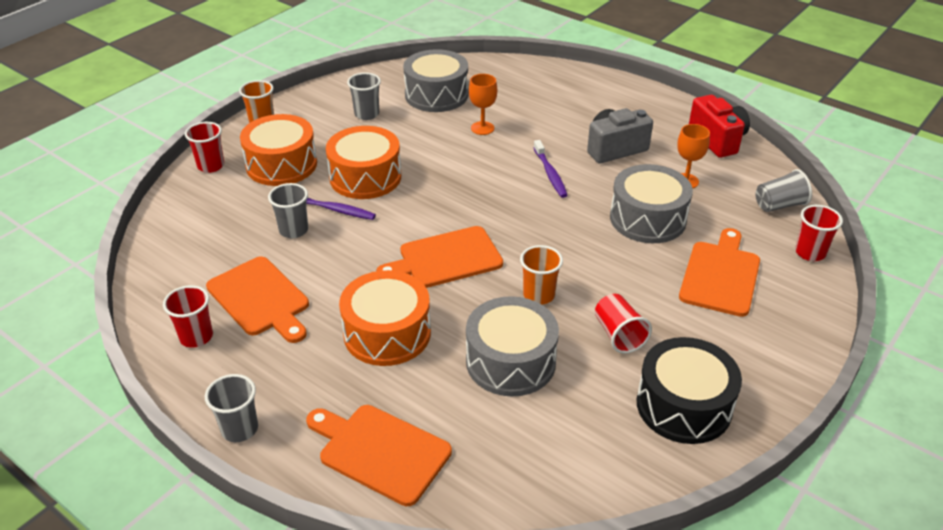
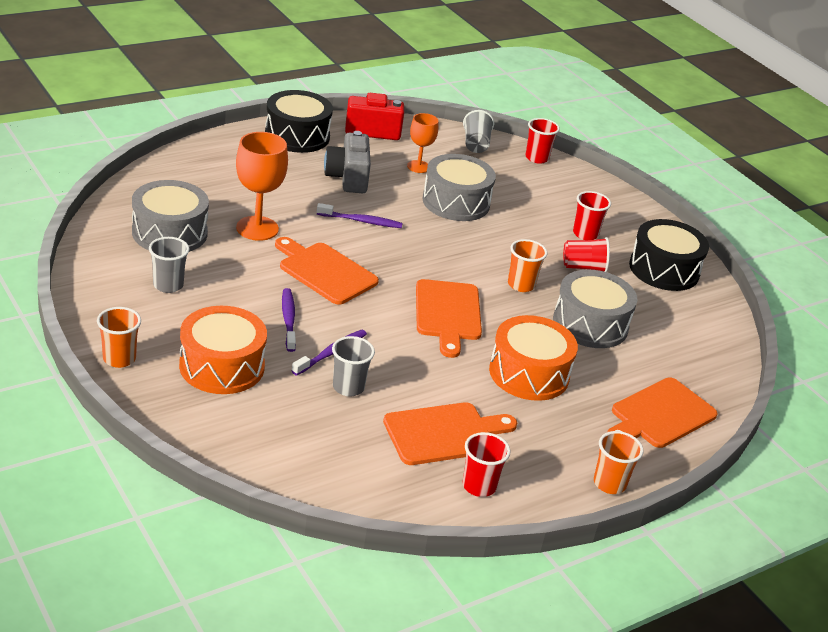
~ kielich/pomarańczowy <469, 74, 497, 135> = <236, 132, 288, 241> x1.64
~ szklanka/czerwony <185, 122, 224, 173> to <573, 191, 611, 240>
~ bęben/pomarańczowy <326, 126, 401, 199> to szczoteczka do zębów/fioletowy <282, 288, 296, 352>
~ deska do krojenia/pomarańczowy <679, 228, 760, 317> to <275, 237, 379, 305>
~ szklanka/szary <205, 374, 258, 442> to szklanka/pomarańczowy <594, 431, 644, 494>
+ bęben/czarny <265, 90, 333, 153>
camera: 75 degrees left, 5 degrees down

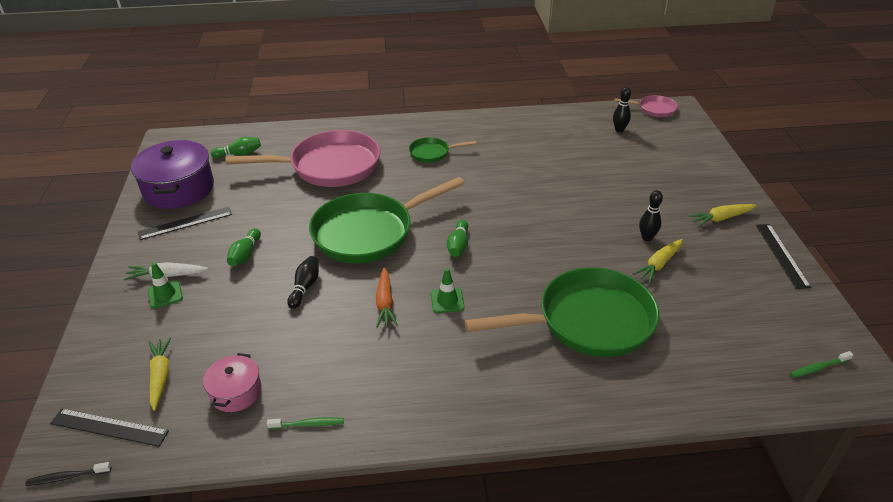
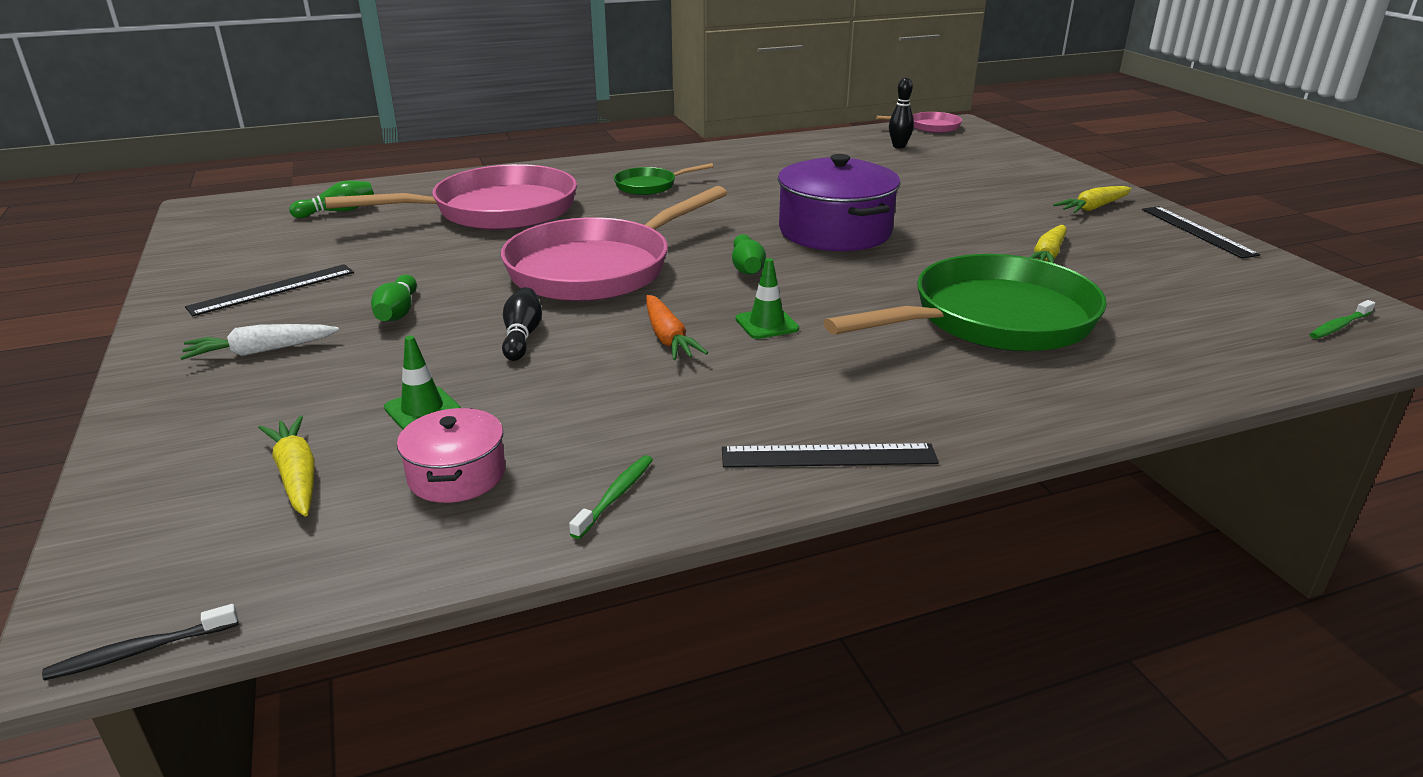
~ garnek/fioletowy <131, 140, 214, 209> to <778, 154, 901, 251>
~ patelnia/zielony <309, 177, 465, 263> to patelnia/różowy <501, 186, 727, 301>
- kręgiel/czarny <639, 190, 663, 241>
~ pachołek/zielony <148, 262, 183, 309> to <384, 336, 461, 430>
~ linijka/czarny <50, 409, 169, 447> to <722, 443, 939, 467>
~ szczoteczka do zębów/zielony <267, 417, 344, 429> = <569, 455, 653, 539> 45 degrees counterclockwise
camera: 15 degrees left, 10 degrees down

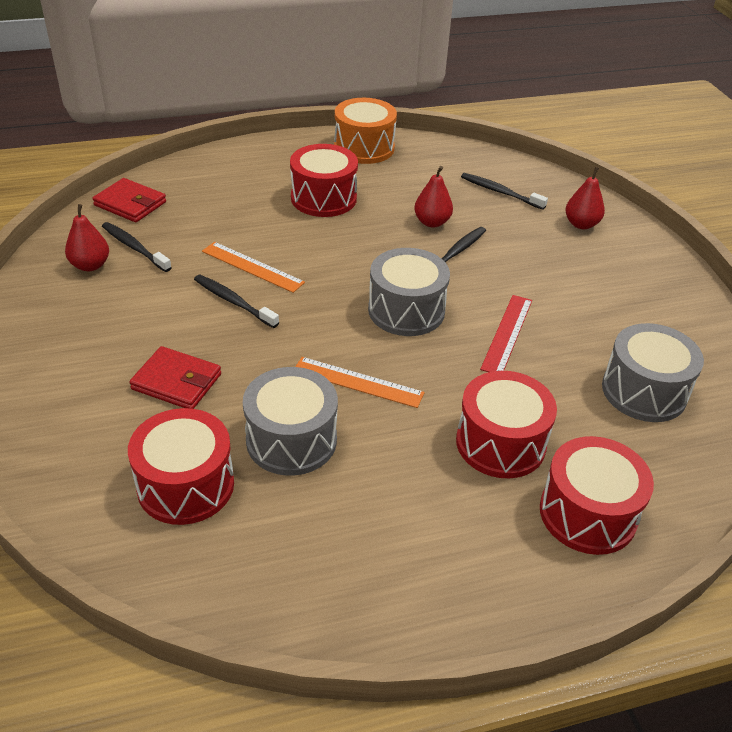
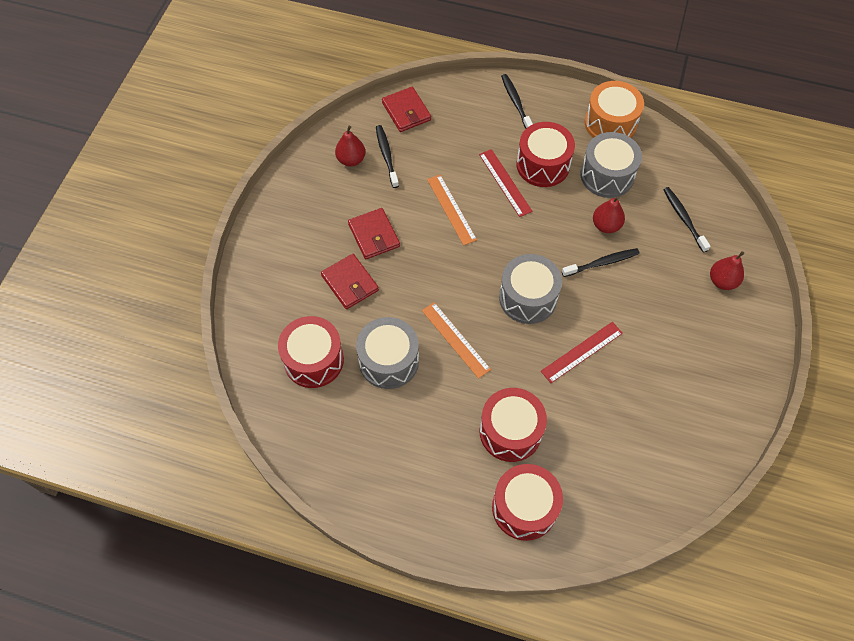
~ szczoteczka do zębów/czarny <194, 275, 279, 328> to <501, 74, 533, 129>
~ bęben/szary <602, 323, 704, 422> to <580, 132, 642, 198>
+ linijka/czerwony <479, 149, 532, 217>
+ portfel/czerwony <348, 208, 400, 259>
camera: 35 degrees right, 20 degrees up

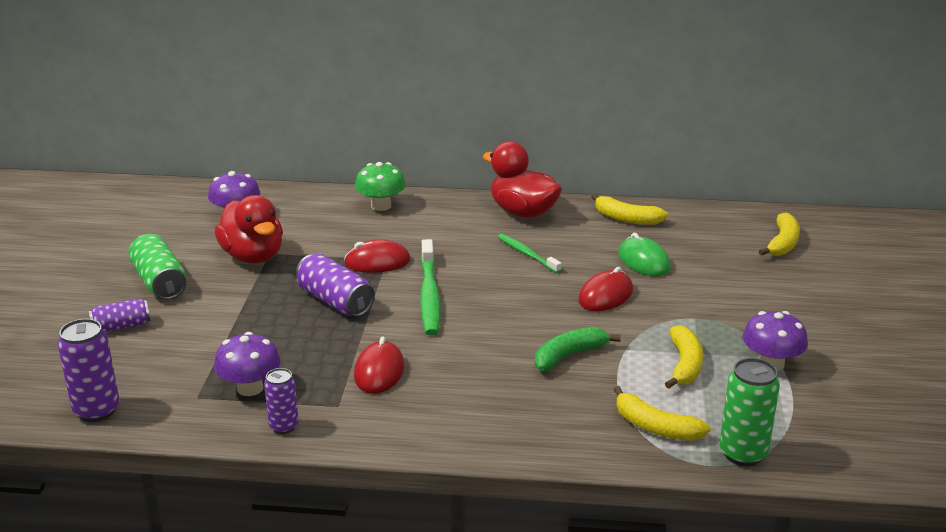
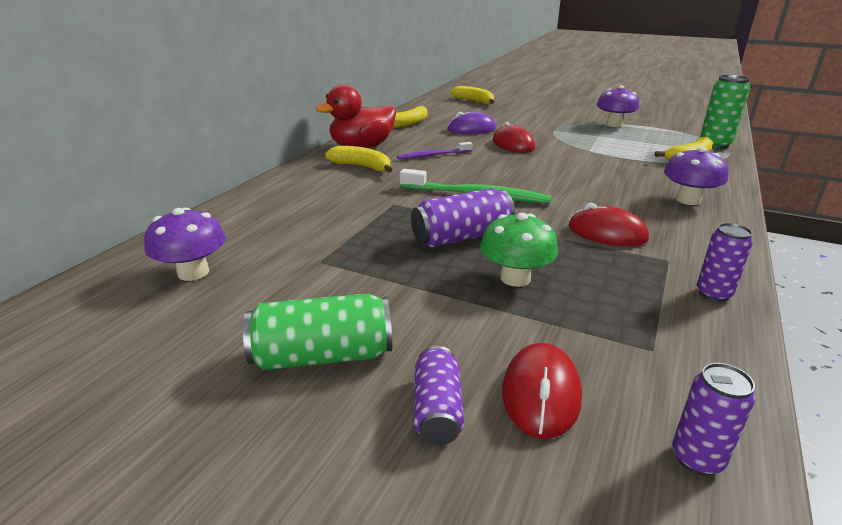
~ grzyb/zielony <355, 162, 406, 211> to <480, 213, 558, 287>
- kaczka/czerwony <214, 195, 283, 264>
~ myszka/zielony <618, 233, 671, 276> to myszka/fioletowy <447, 112, 496, 134>
~ szczoteczka do zębów/zielony <498, 234, 562, 273> to szczoteczka do zębów/fioletowy <397, 142, 472, 159>
~ myszka/czerwony <344, 239, 411, 273> to <502, 343, 582, 439>
~ puszka/fioletowy <58, 319, 120, 422> = <672, 363, 755, 476> x0.63
~ banan/żółty <665, 325, 703, 388> to <325, 146, 392, 173>
- banan/zielony <535, 327, 621, 371>
~ grzyb/fioletowy <214, 332, 281, 396> to <664, 147, 728, 205>
camera: 70 degrees left, 0 degrees up

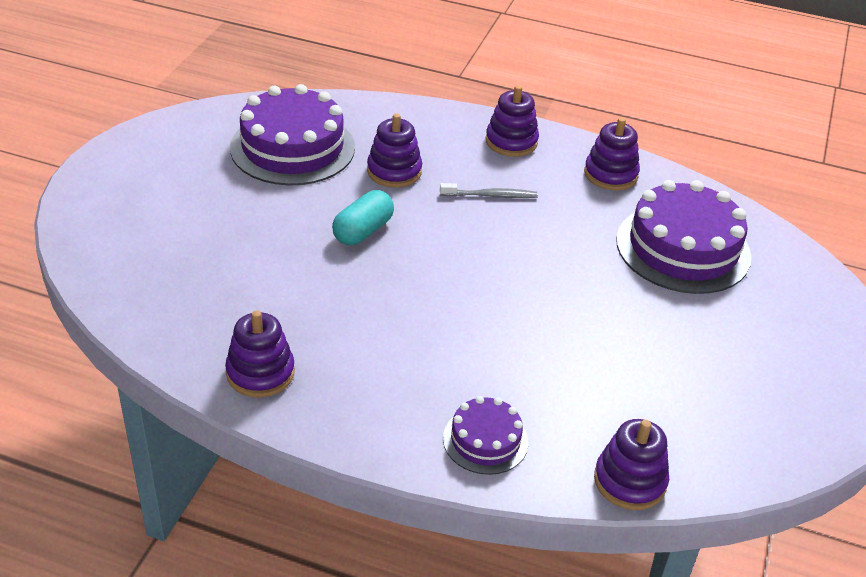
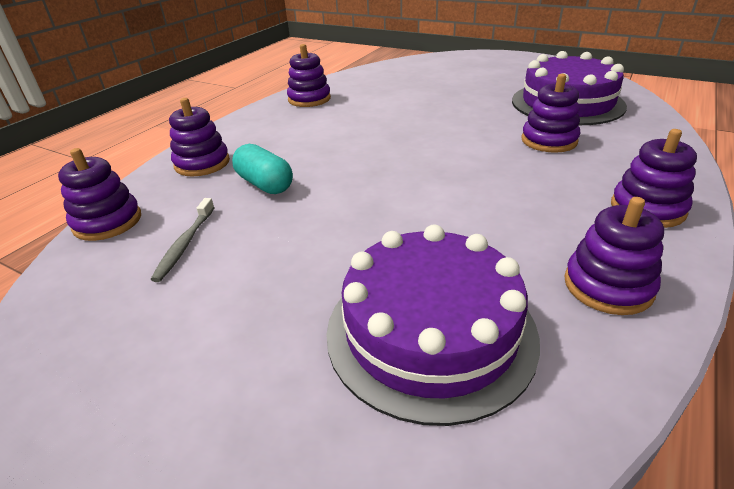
~ szczoteczka do zębów/szary <440, 183, 538, 198> to <151, 198, 215, 282>
~ kapsułka/turkusowy <332, 190, 394, 245> to <232, 144, 293, 194>
~ tort/fioletowy <443, 396, 528, 475> to zabawka nakładanka/fioletowy <169, 98, 230, 176>
camera: 105 degrees right, 5 degrees down

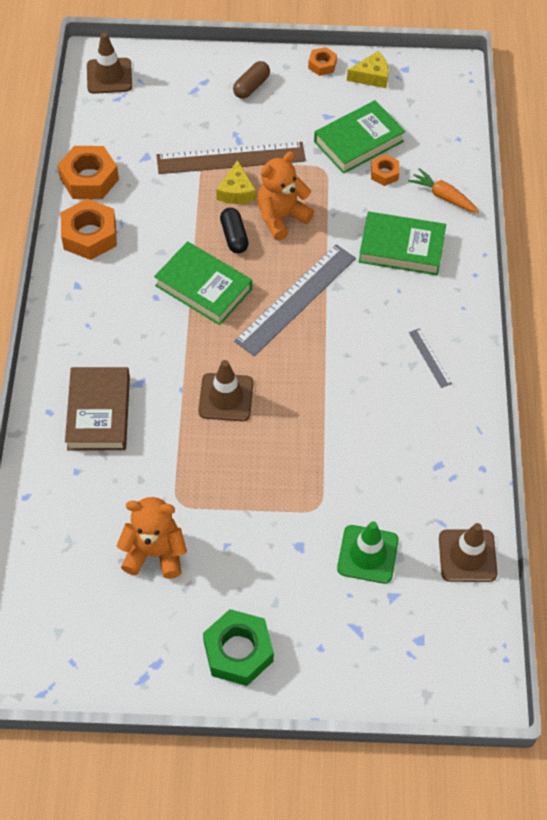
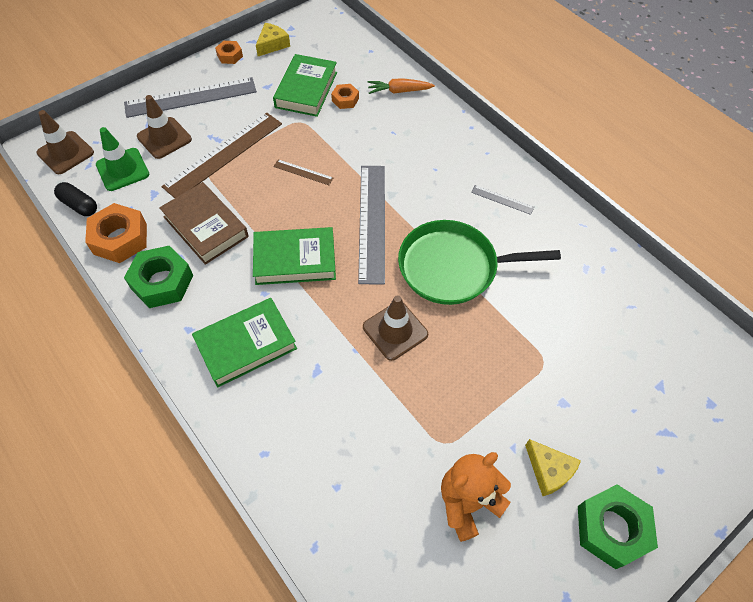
~ kapsułka/brązowy <233, 61, 270, 99> to linijka/szary <124, 77, 257, 118>
~ miś/pomarańczowy <257, 151, 314, 240> to linijka/brązowy <273, 159, 333, 185>
~ ser/żółty <216, 160, 256, 204> to <525, 439, 581, 496>
~ nakrętka/pomarańczowy <61, 199, 117, 260> to nakrętka/zielony <124, 246, 193, 308>
~ kapsułka/czarny <220, 208, 249, 253> to <54, 182, 97, 216>
~ książka/zielony <359, 212, 446, 275> to <192, 298, 297, 388>
~ książka/brązowy <65, 367, 130, 451> to <159, 182, 249, 265>
~ pachołek/zielony <337, 521, 399, 584> to <96, 127, 149, 191>
~ pachołek/brązowy <439, 523, 498, 582> to <137, 95, 192, 159>
+ patelnia/zielony <398, 220, 561, 305>
camera: 40 degrees left, 0 degrees up

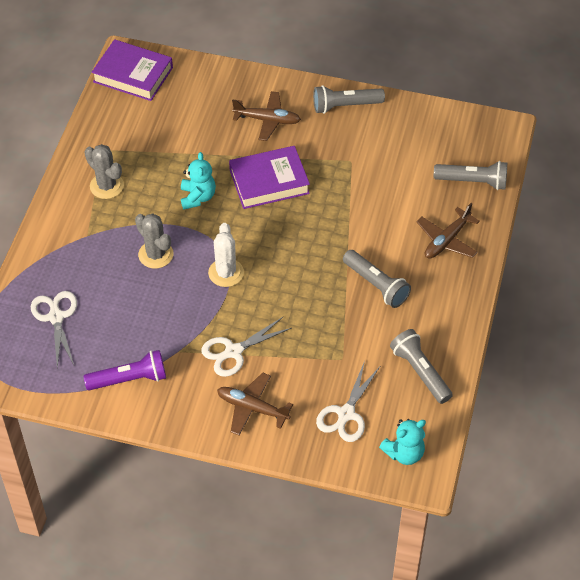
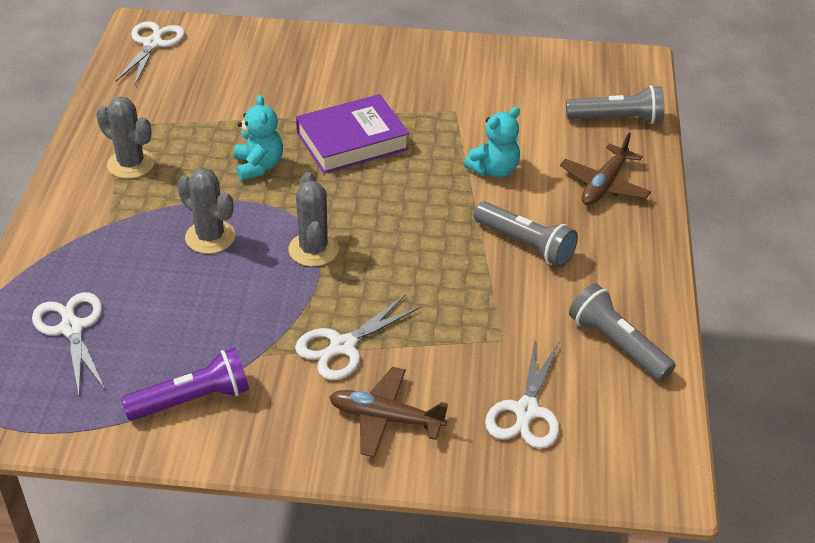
~ książka/fioletowy <92, 39, 173, 101> to nożyczki/biały <116, 21, 185, 85>
- latarka/szary <313, 85, 385, 114>
- samolot/brązowy <232, 91, 301, 141>
~ kaktus/biały <208, 223, 244, 287> to kaktus/szary <288, 172, 339, 267>
~ miś/turkusowy <379, 419, 426, 465> to <464, 107, 520, 178>
camera: 10 degrees left, 10 degrees down

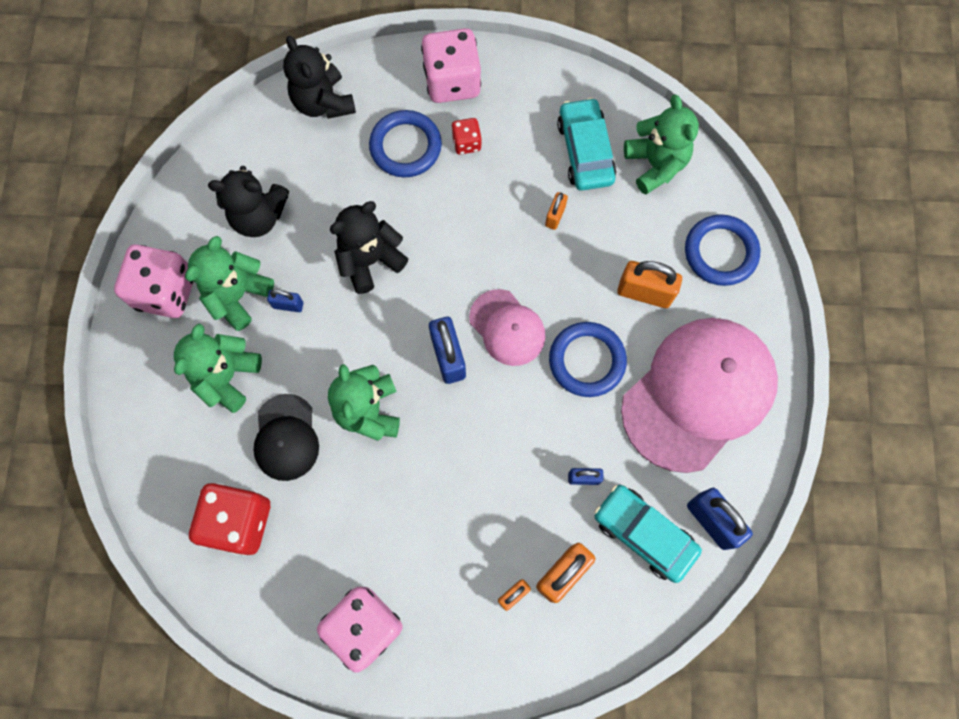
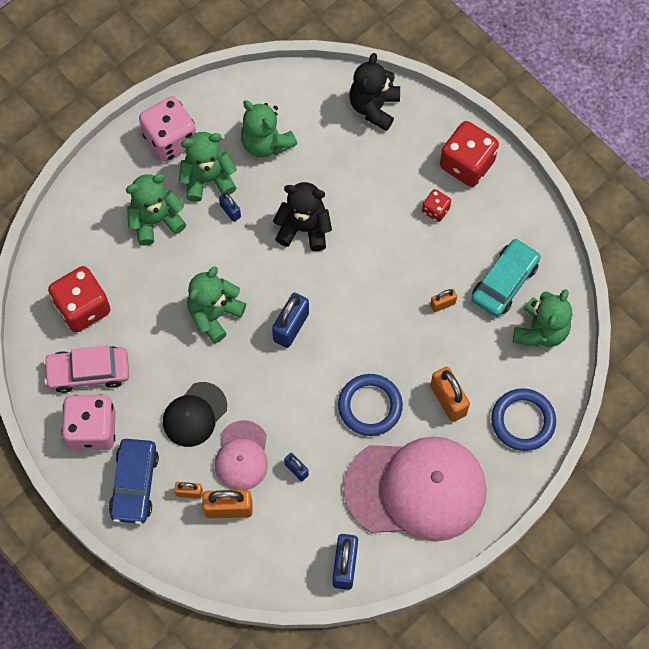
~ kostka do gry/różowy <421, 28, 481, 103> to kostka do gry/czerwony <440, 121, 499, 187>
- pierścień/niebieski <369, 110, 442, 177>
~ miś/czarny <208, 166, 289, 237> to miś/zielony <241, 100, 297, 158>
~ czapka/różowy <469, 289, 545, 366> to <215, 420, 268, 490>
~ czapka/czarny <253, 394, 319, 481> to <163, 382, 227, 447>
- samochód/turkusowy <594, 485, 702, 583>
+ samochód/różowy <43, 345, 129, 393>
+ samochód/niebieski <109, 439, 159, 524>
camera: 45 degrees right, 5 degrees down

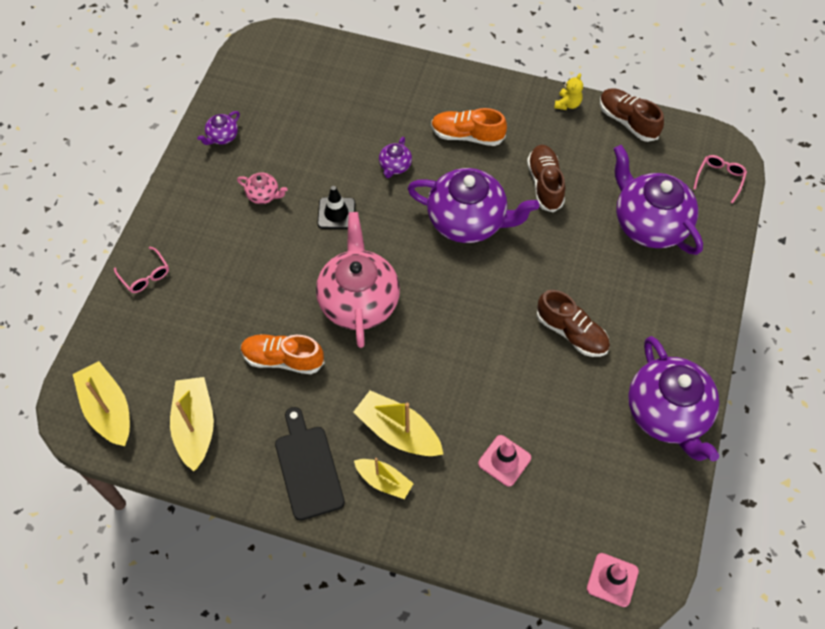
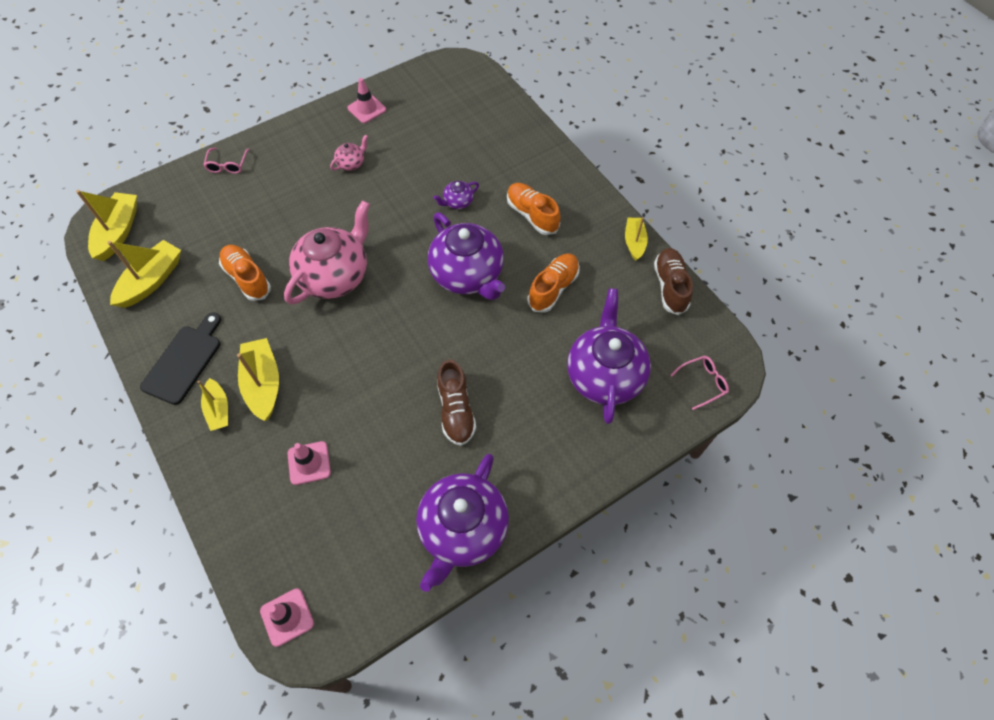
~ miś/żółty <554, 73, 583, 110> to łódka/żółty <625, 217, 648, 261>
~ imbryk/fioletowy <197, 111, 240, 145> to pachołek/różowy <348, 78, 386, 123>
~ but/brązowy <527, 145, 565, 212> to but/pomarańczowy <528, 253, 580, 313>
~ imbryk/różowy <237, 173, 288, 204> = <330, 135, 368, 171> 105 degrees counterclockwise
- pachołek/czarny <317, 186, 355, 229>
camera: 40 degrees right, 0 degrees up

